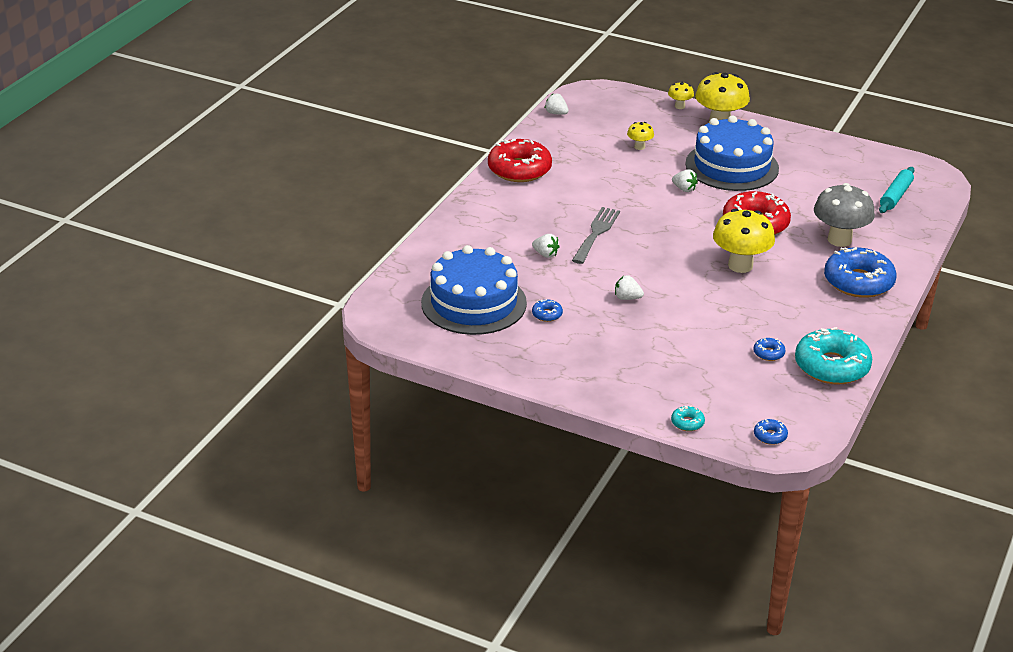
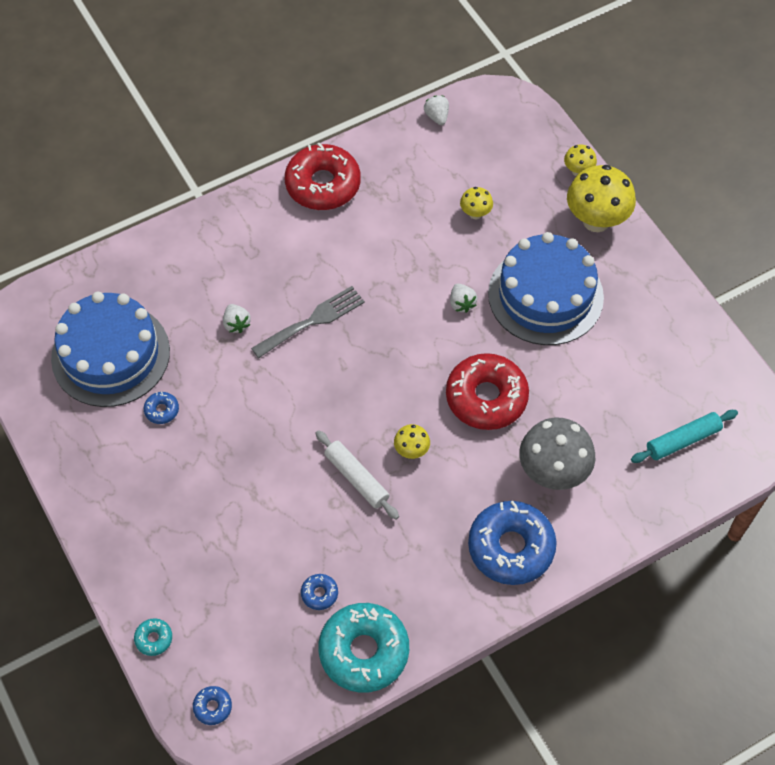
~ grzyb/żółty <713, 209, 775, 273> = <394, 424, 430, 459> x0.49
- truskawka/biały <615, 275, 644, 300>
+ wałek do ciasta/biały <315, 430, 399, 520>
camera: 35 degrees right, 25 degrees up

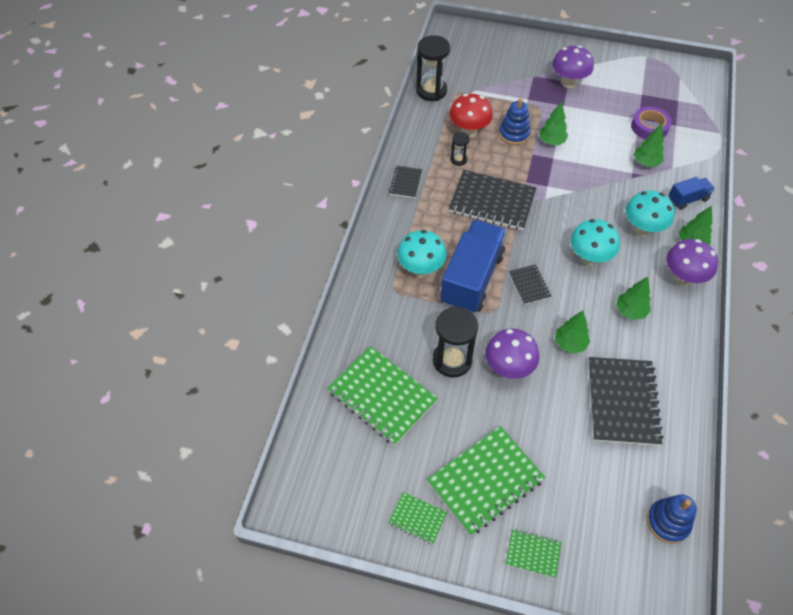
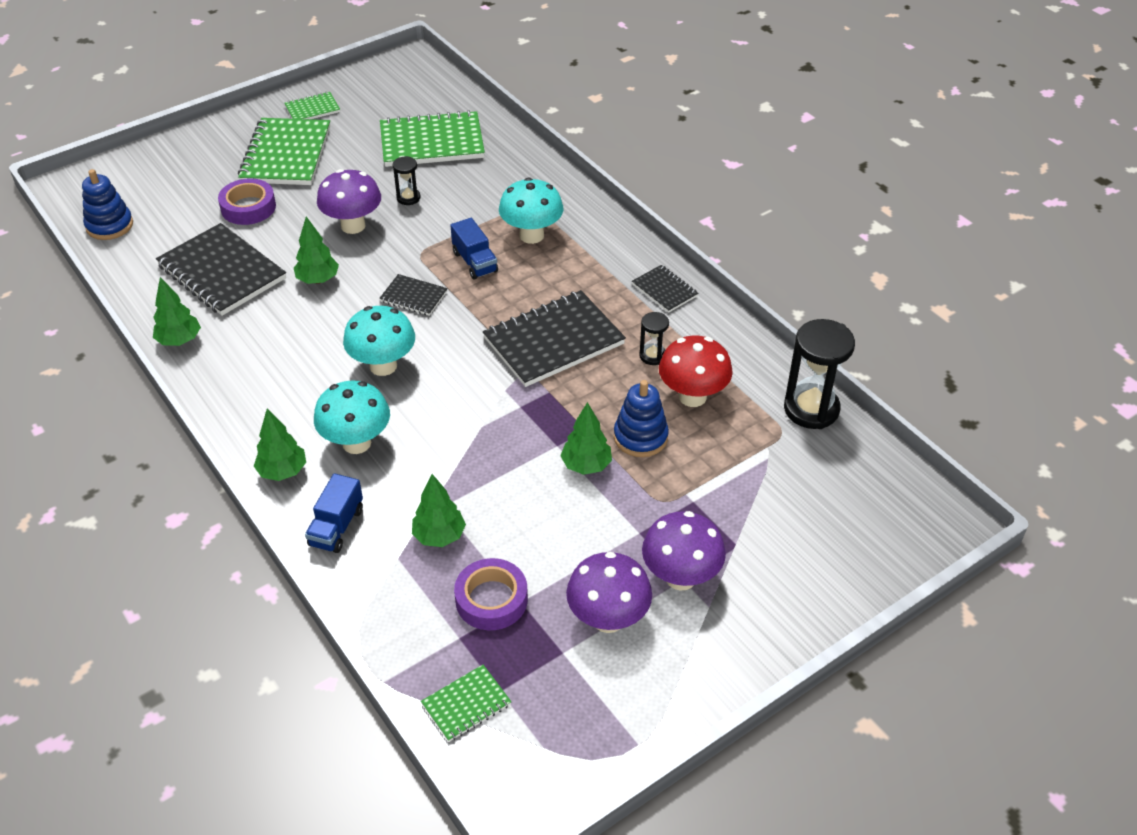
~ ciężarówka/niebieski <440, 220, 507, 313> = <450, 218, 498, 280> x0.48
~ grzyb/fioletowy <666, 239, 718, 286> to <566, 552, 652, 633>
~ drzewko/zielony <616, 277, 651, 320> to <153, 277, 201, 346>
~ klepsydra/czarny <433, 306, 478, 378> = <393, 156, 420, 205> x0.51
~ zeszyt/zielony <506, 529, 561, 578> to <421, 665, 511, 742>
+ taśma klejąca/fioletowy <218, 178, 276, 225>
camera: 130 degrees right, 10 degrees down

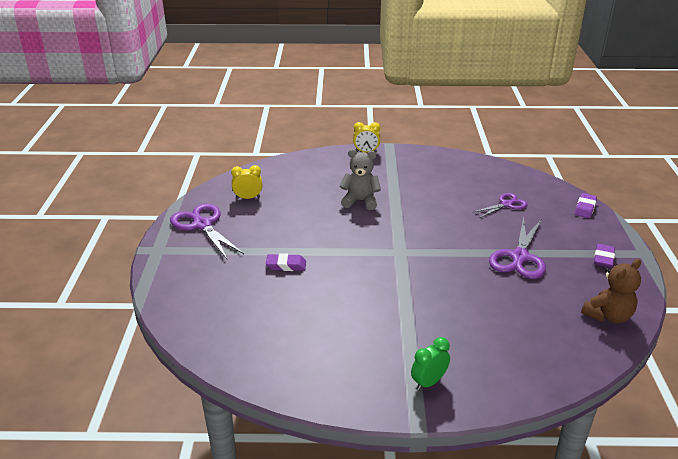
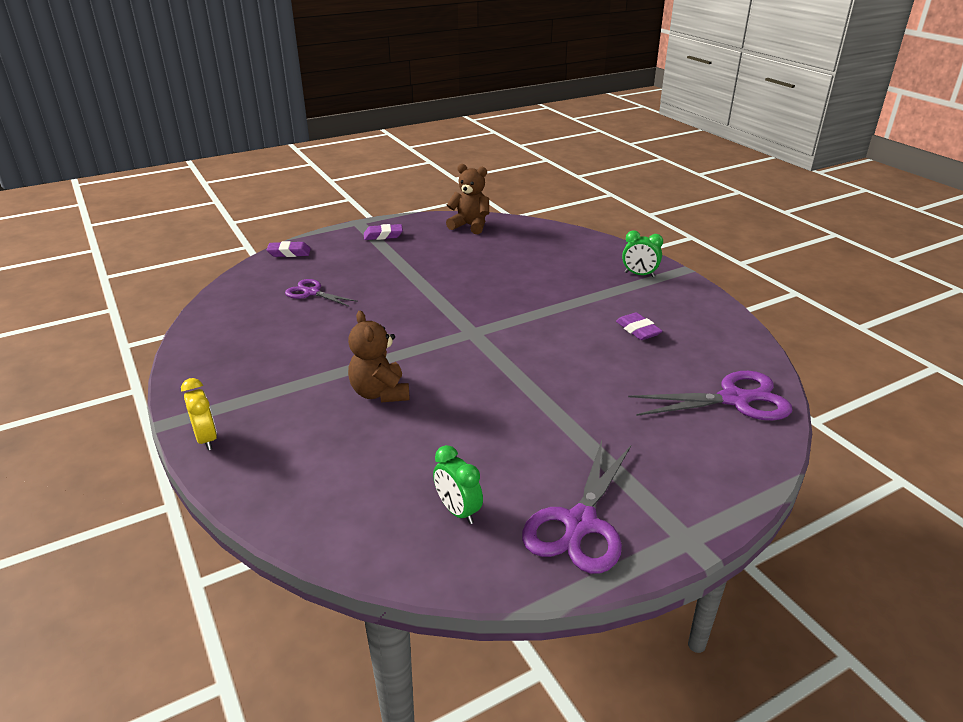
~ miś/szary <340, 149, 381, 210> to miś/brązowy <348, 311, 410, 403>
~ budzik/żółty <231, 165, 262, 199> to budzik/zielony <433, 445, 483, 524>
~ nożyczki/fioletowy <489, 216, 546, 279> to <628, 371, 792, 420>
~ gumka do mazania/fioletowy <266, 253, 306, 271> to <616, 312, 662, 340>
camera: 120 degrees left, 0 degrees up

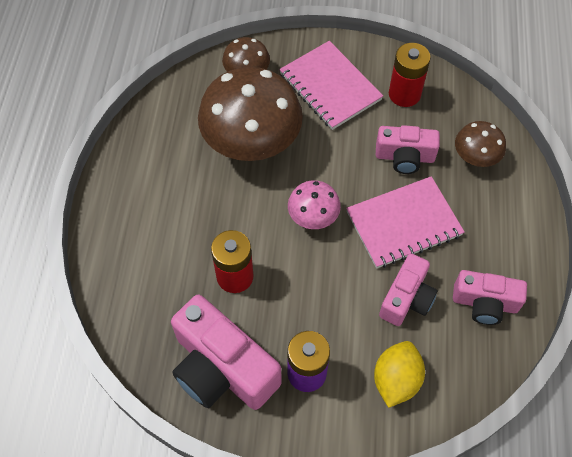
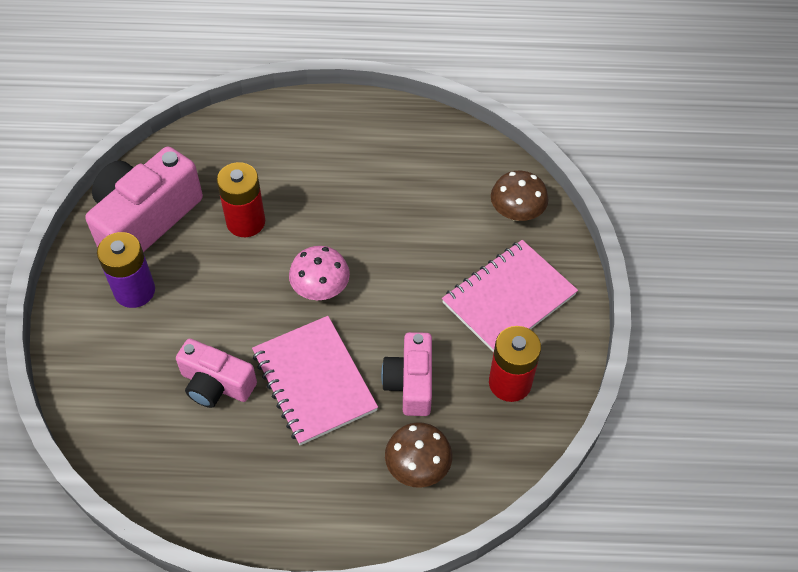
- grzyb/brązowy <198, 67, 303, 161>
- aparat fotograficzny/różowy <453, 270, 527, 325>
- cytryna/żółty <374, 341, 425, 408>
camera: 85 degrees right, 5 degrees down

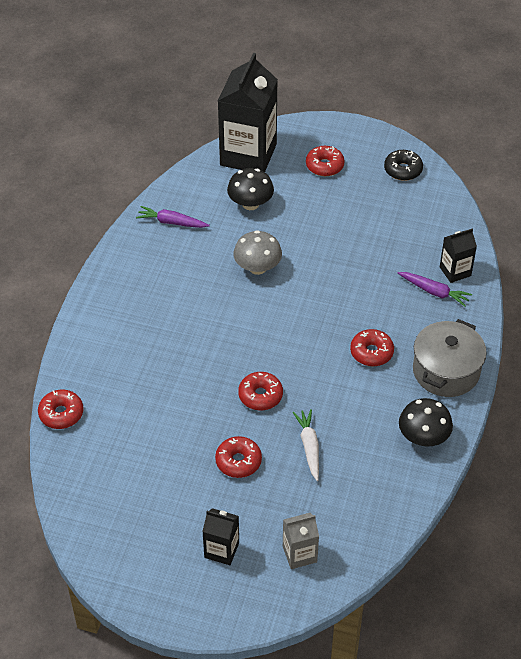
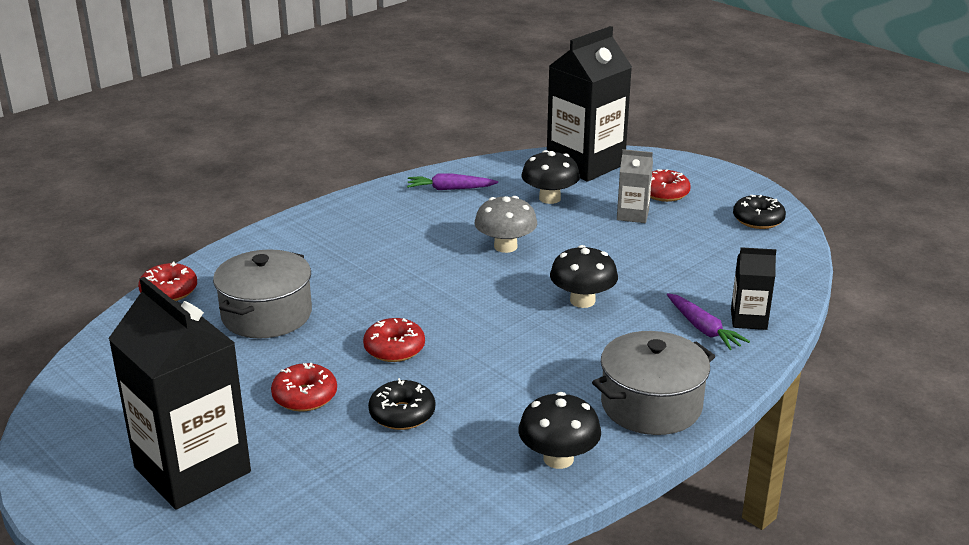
~ marchewka/fioletowy <136, 206, 210, 228> = <407, 174, 498, 190> 45 degrees counterclockwise
- donut/czerwony <350, 329, 394, 366>
~ marchewka/biały <293, 409, 319, 481> to donut/czarny <368, 378, 435, 430>
~ karton mleka/czarny <202, 508, 239, 565> = <108, 277, 251, 510> x2.10
~ karton mleka/szary <283, 513, 319, 569> to <617, 149, 653, 223>
+ grzyb/czarny <550, 245, 618, 308>
+ garnek/szary <213, 249, 312, 338>
camera: 30 degrees right, 20 degrees down

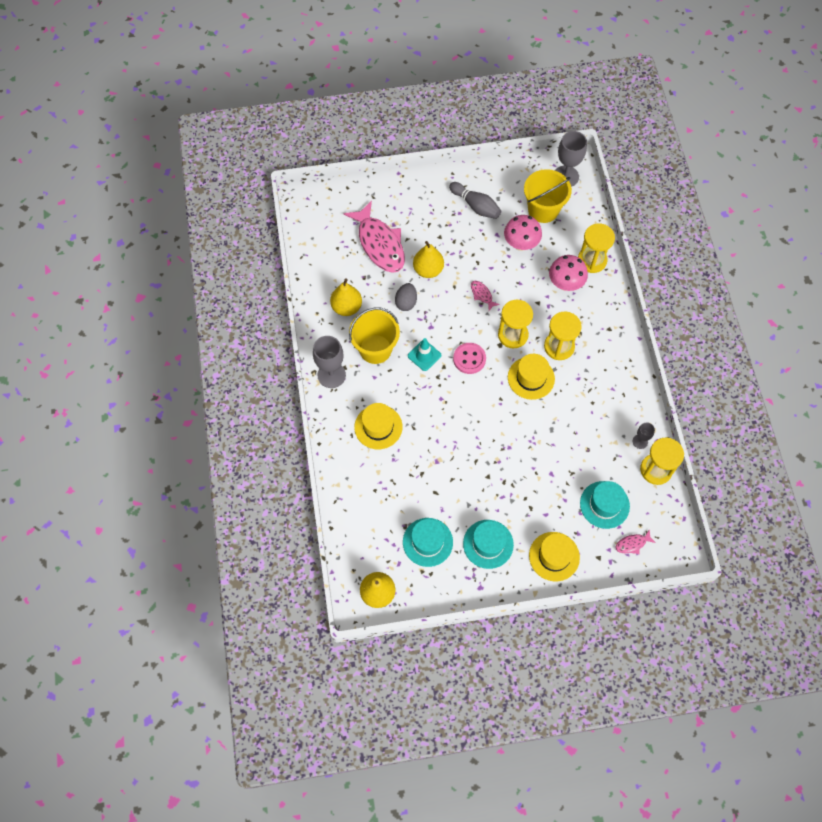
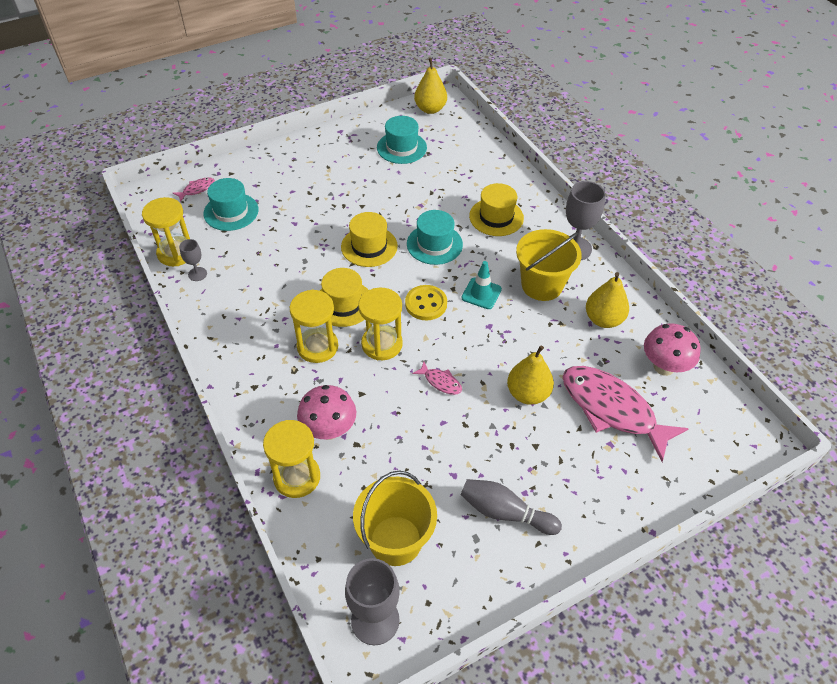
~ grzyb/różowy <504, 215, 542, 251> to <644, 323, 701, 376>
- jajko/szary <395, 283, 417, 311>
~ guzik/różowy <453, 343, 486, 374> to guzik/żółty <405, 285, 447, 320>
~ kapelusz/turkusowy <463, 520, 514, 569> to <407, 210, 463, 265>
~ kapelusz/żółty <529, 532, 580, 581> to <341, 212, 398, 267>
camera: 160 degrees right, 15 degrees down

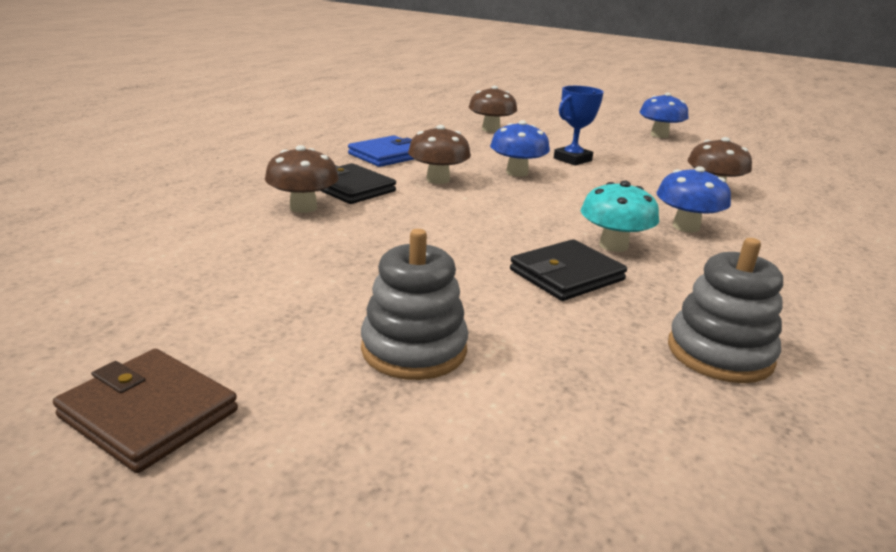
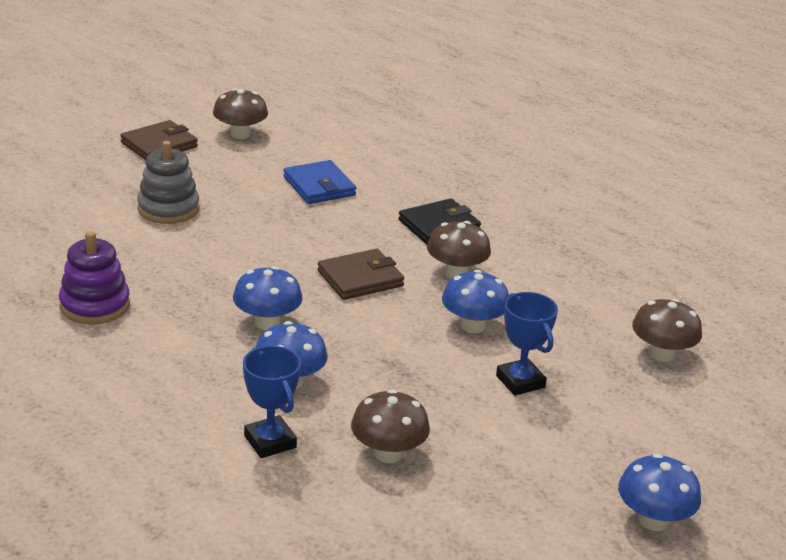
~ portfel/niebieski <348, 136, 414, 167> to <283, 160, 356, 204>
~ grzyb/brązowy <265, 145, 339, 213> to <213, 88, 268, 139>
~ grzyb/turkusowy <581, 180, 659, 252> to grzyb/niebieski <233, 266, 303, 330>
~ zabawka nakładanka/szary <668, 238, 783, 383> to zabawka nakładanka/fioletowy <59, 231, 130, 325>
- portfel/czarny <510, 239, 627, 301>
+ portfel/brązowy <317, 249, 404, 300>
+ puchar/niebieski <243, 346, 301, 458>
camera: 105 degrees right, 5 degrees up

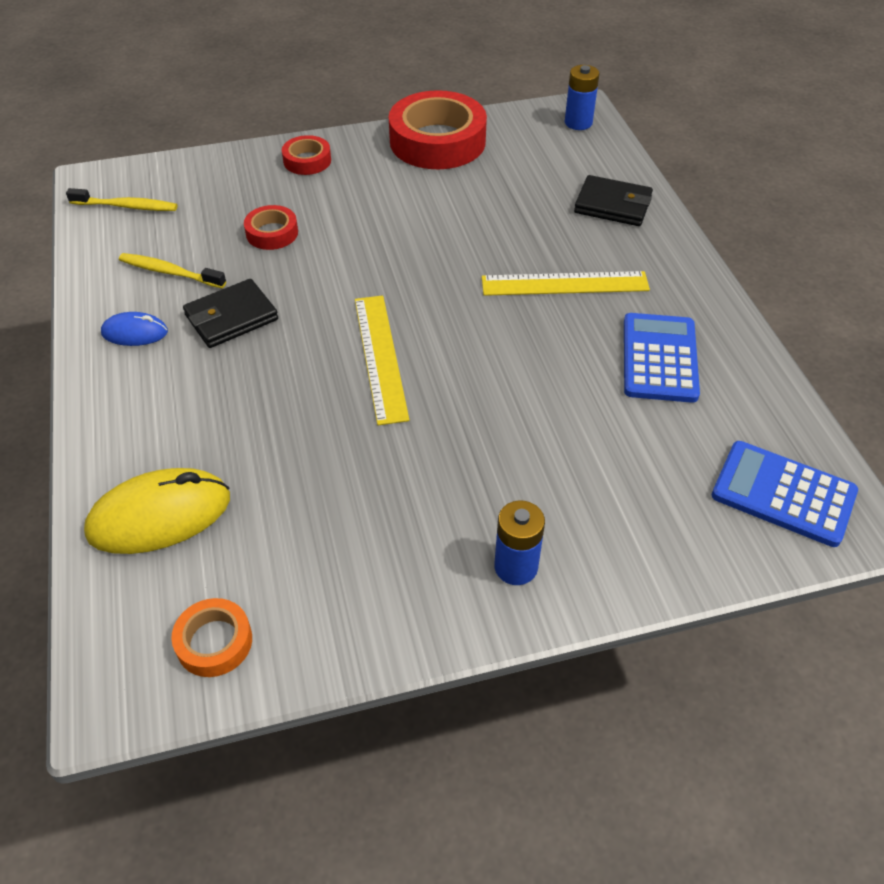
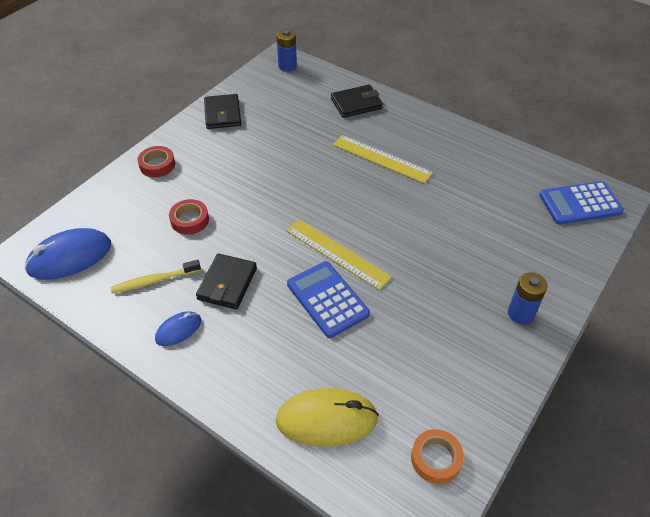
~ taśma klejąca/czerwony <389, 90, 487, 169> to portfel/czarny <204, 94, 241, 129>
~ szczoteczka do zębów/żółty <66, 188, 177, 211> to myszka/niebieski <25, 228, 111, 280>
~ linijka/żółty <482, 271, 650, 296> = <333, 135, 433, 184> 75 degrees clockwise
~ kalkulator/niebieski <624, 313, 700, 403> to <287, 261, 370, 338>
~ myszka/żółty <84, 468, 230, 554> = <276, 388, 379, 447> 60 degrees clockwise
camera: 40 degrees left, 0 degrees up

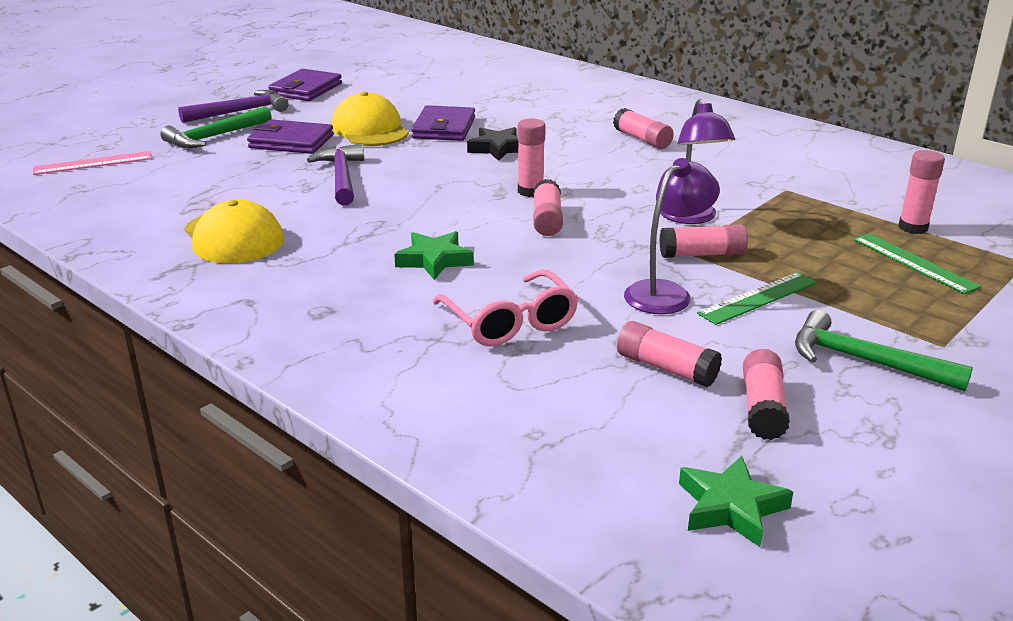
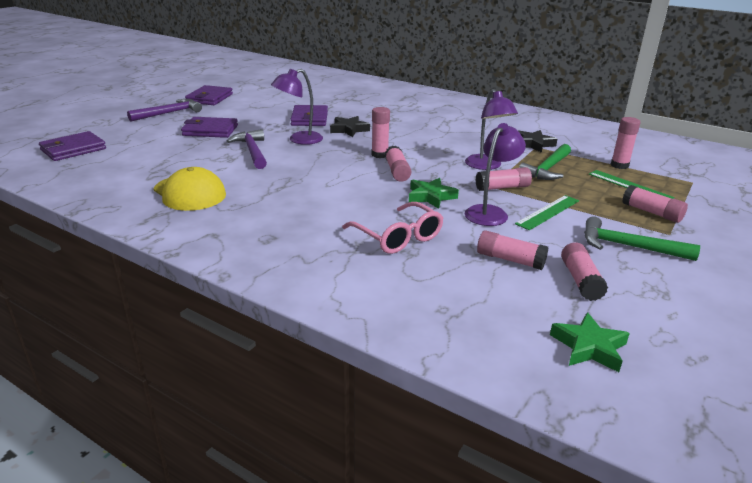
- czapka/żółty <331, 92, 409, 146>
~ młotek/zielony <160, 106, 271, 148> to <519, 144, 571, 180>
~ klej w sztyfcie/różowy <613, 108, 674, 149> to <622, 185, 688, 223>
~ linijka/różowy <33, 151, 152, 175> to portfel/fioletowy <39, 131, 106, 161>
~ gwiazda/zielony <394, 231, 474, 280> to <409, 178, 459, 209>
+ lampka/fioletowy <271, 69, 323, 145>
+ gwiazda/czarny <518, 130, 557, 153>
camera: 10 degrees left, 0 degrees up

